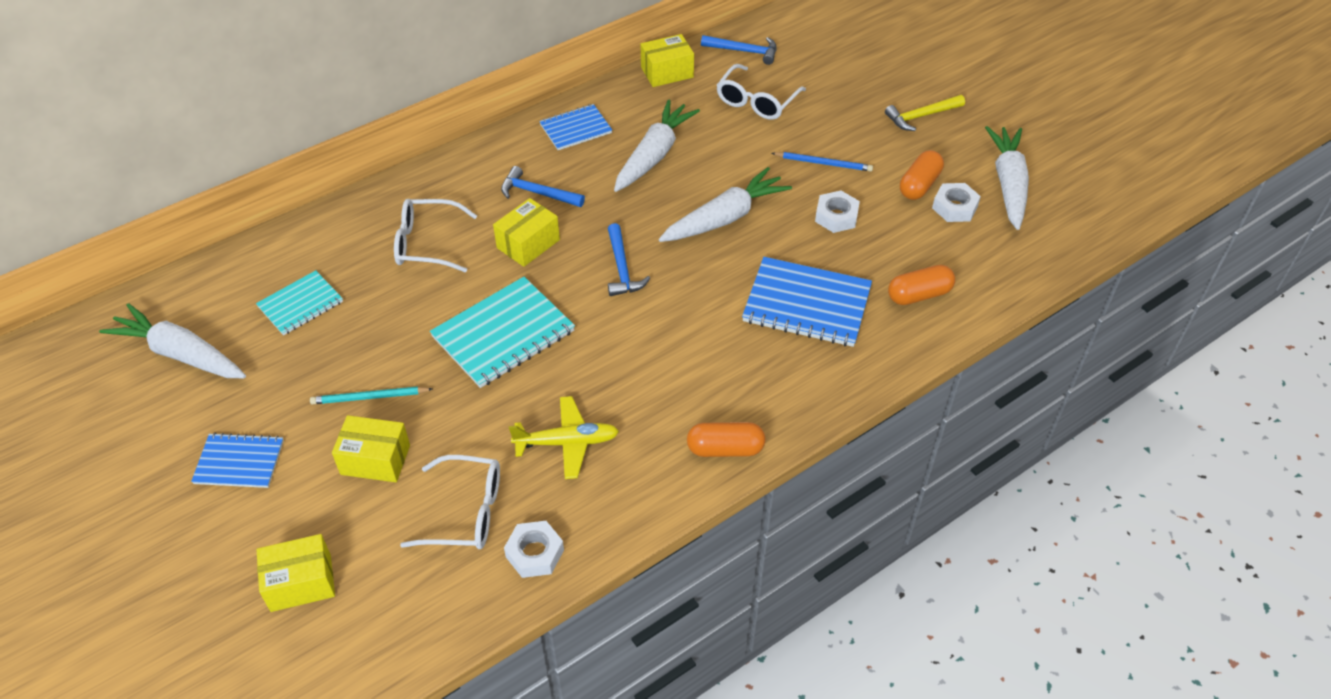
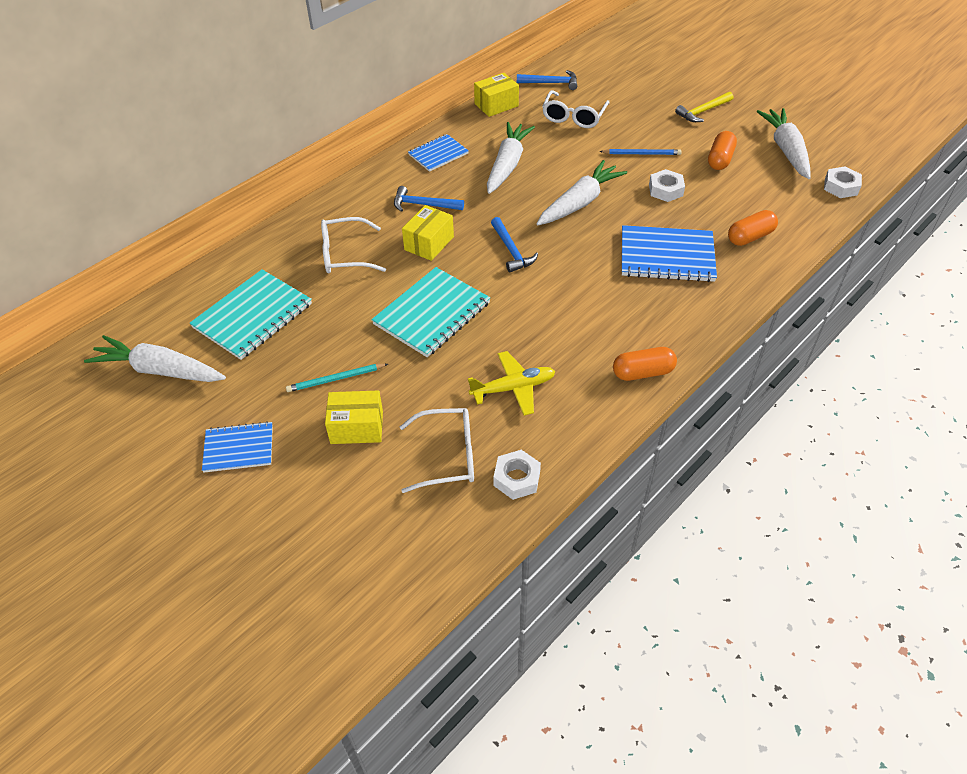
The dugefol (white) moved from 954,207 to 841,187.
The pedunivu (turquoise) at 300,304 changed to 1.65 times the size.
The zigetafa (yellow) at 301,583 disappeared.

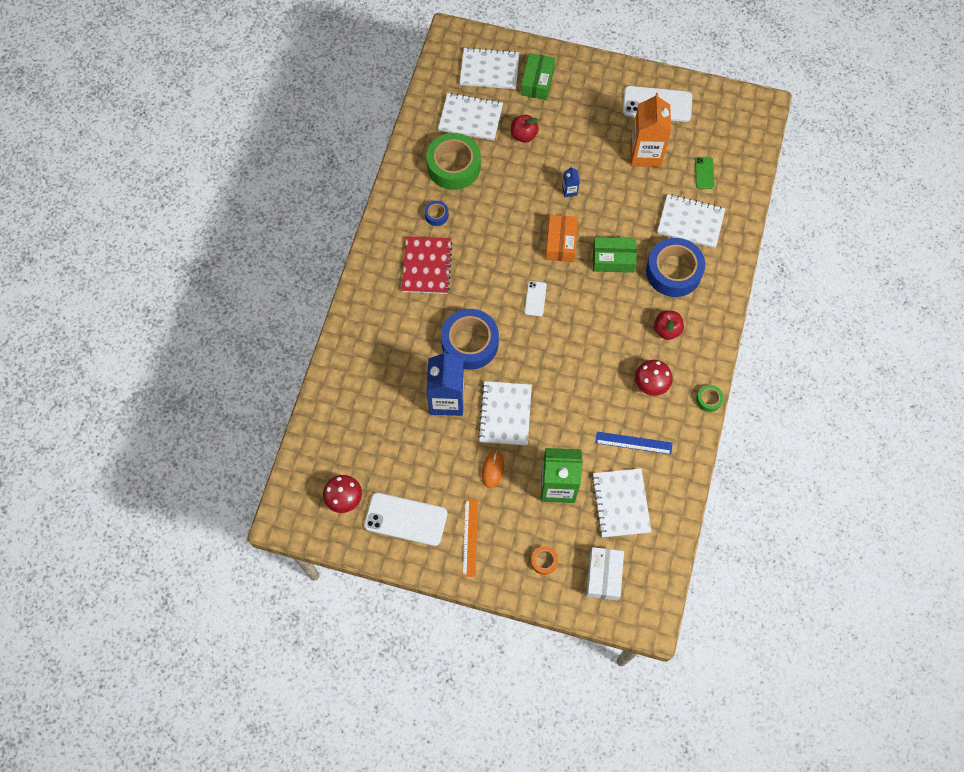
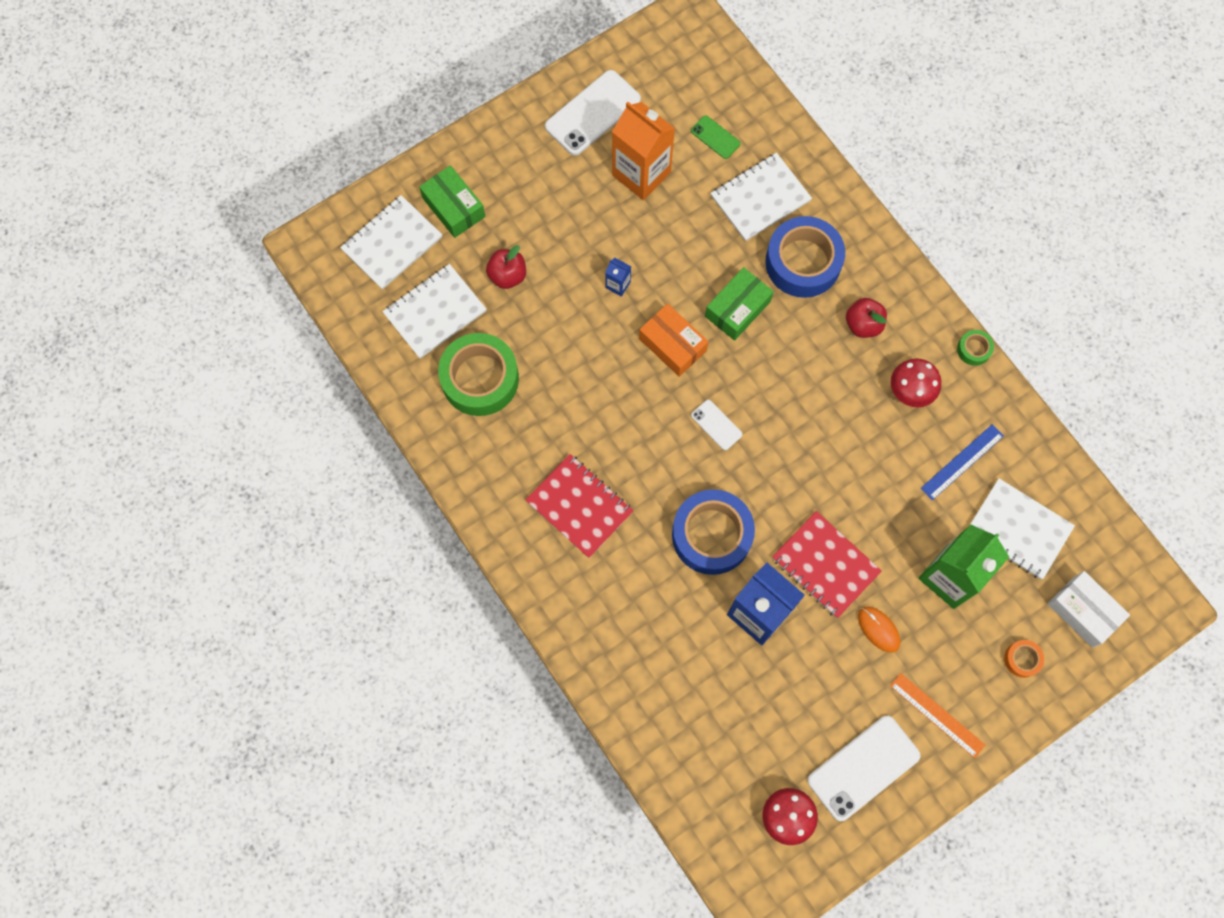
The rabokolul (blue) at 436,215 disappeared.
The pedunivu (white) at 505,414 became the pedunivu (red) at 825,565.

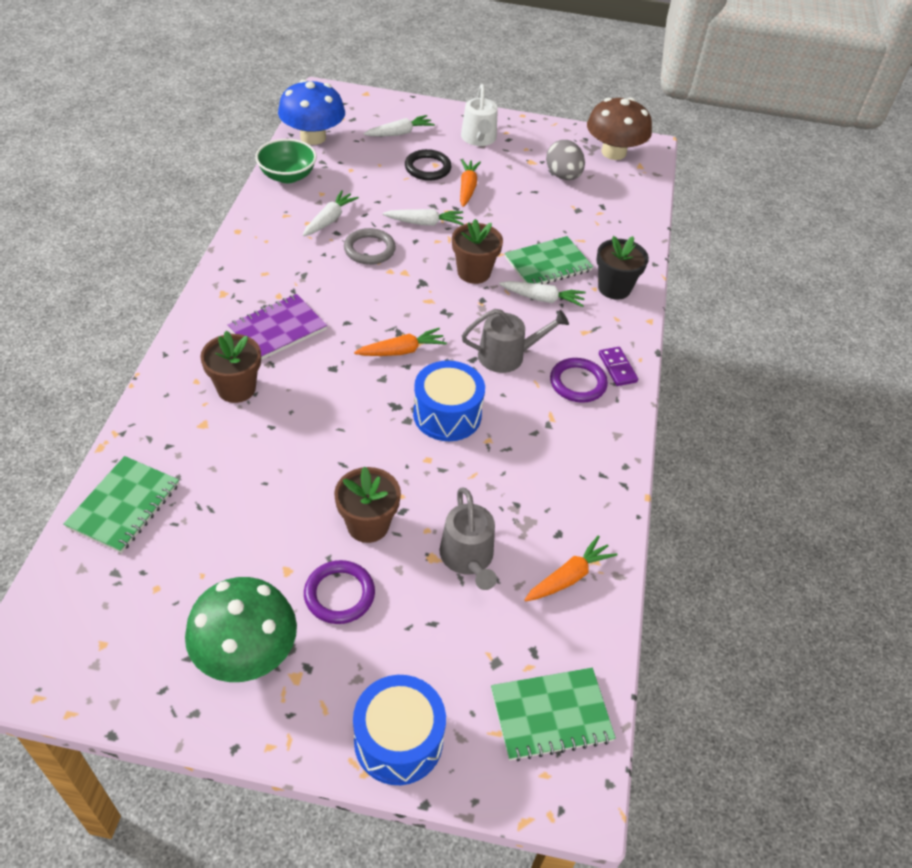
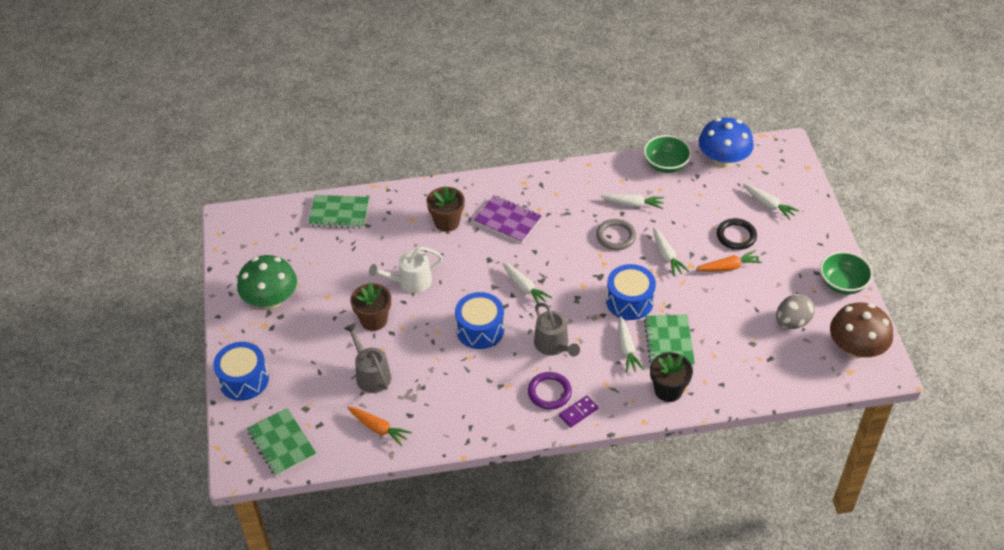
The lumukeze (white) moved from 479,138 to 410,282.
The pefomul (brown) at 474,272 was replaced by the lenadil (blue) at 629,301.
The pedunivu (green) at 548,264 turned 45 degrees clockwise.
The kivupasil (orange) at 401,351 became the kivupasil (white) at 524,287.
The lumukeze (grey) at 468,558 turned 90 degrees clockwise.
The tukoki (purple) at 339,594 disappeared.
The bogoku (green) at 842,283 appeared.

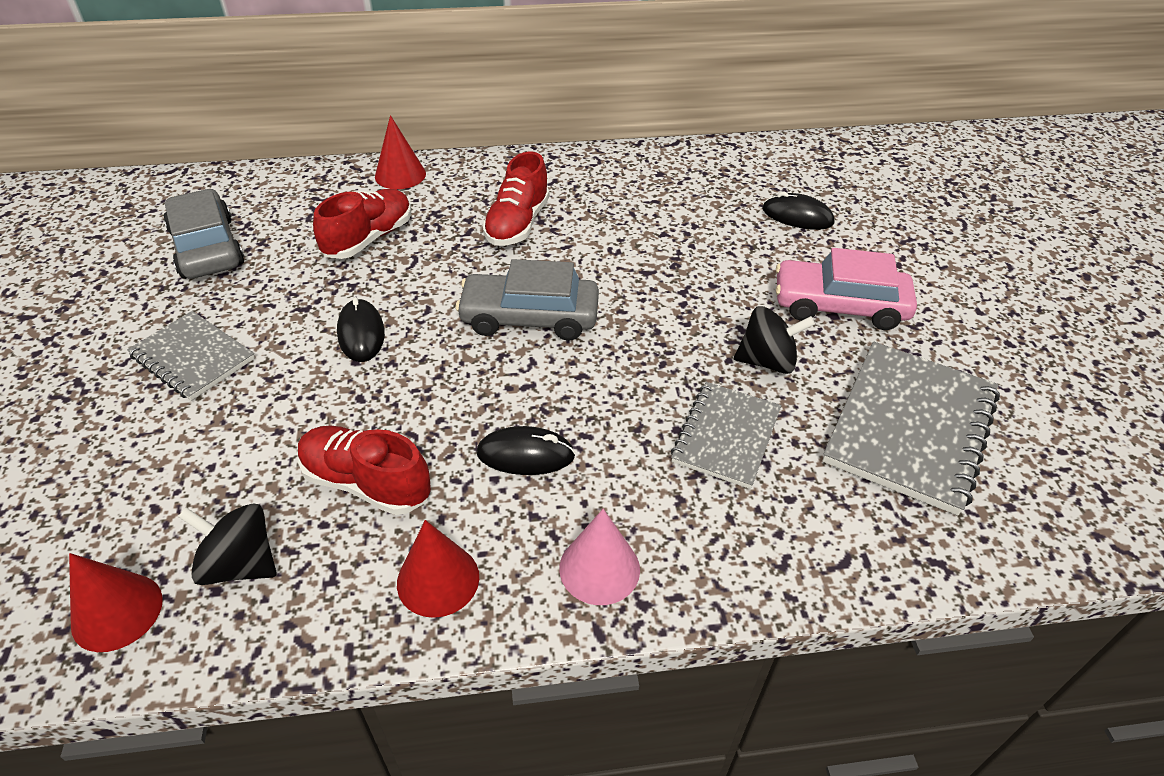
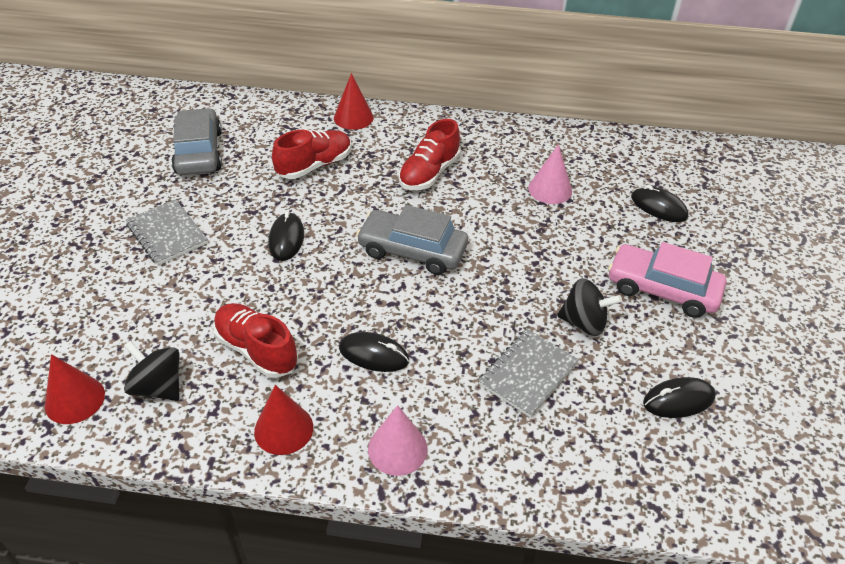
The pedunivu (grey) at 910,428 was replaced by the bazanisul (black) at 678,400.
The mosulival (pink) at 550,189 appeared.

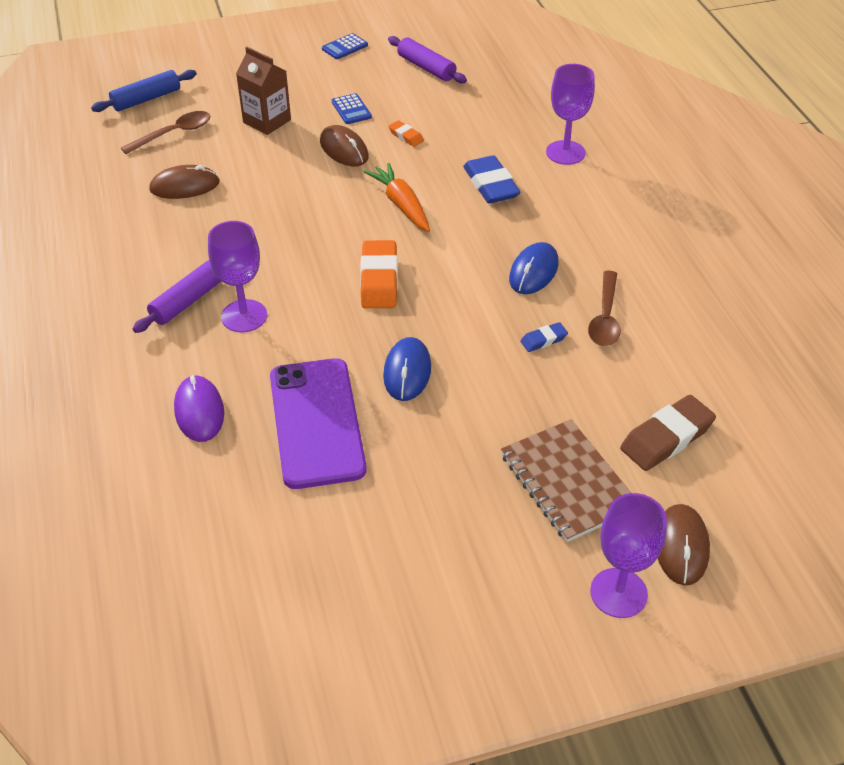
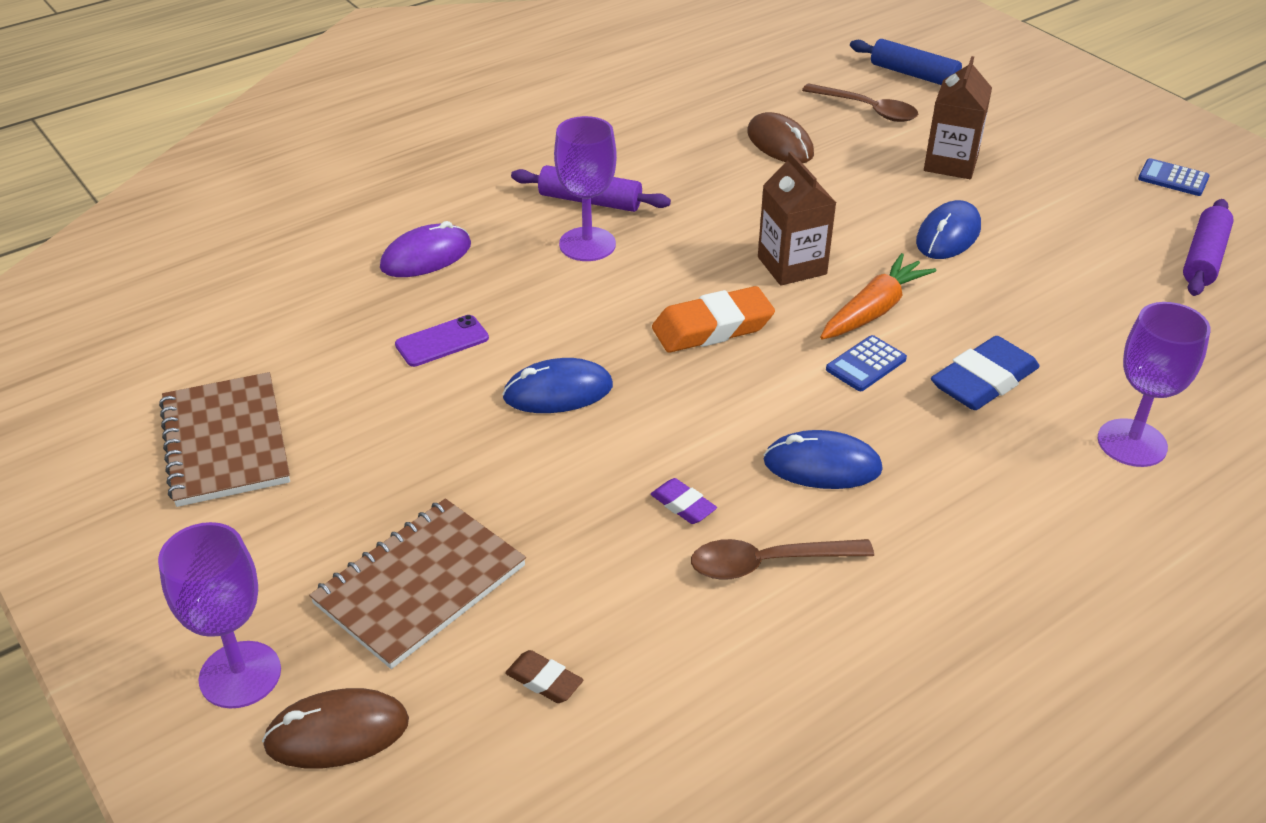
The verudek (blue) moved from 351,109 to 866,364.
The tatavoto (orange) at 406,136 disappeared.
The bazanisul (brown) at 344,149 became the bazanisul (blue) at 948,235.
The tatavoto (blue) at 543,340 became the tatavoto (purple) at 683,505.
The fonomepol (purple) at 316,422 changed to 0.44 times the size.
The tatavoto (brown) at 666,438 changed to 0.51 times the size.
The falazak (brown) at 792,265 appeared.
The pedunivu (brown) at 226,442 appeared.

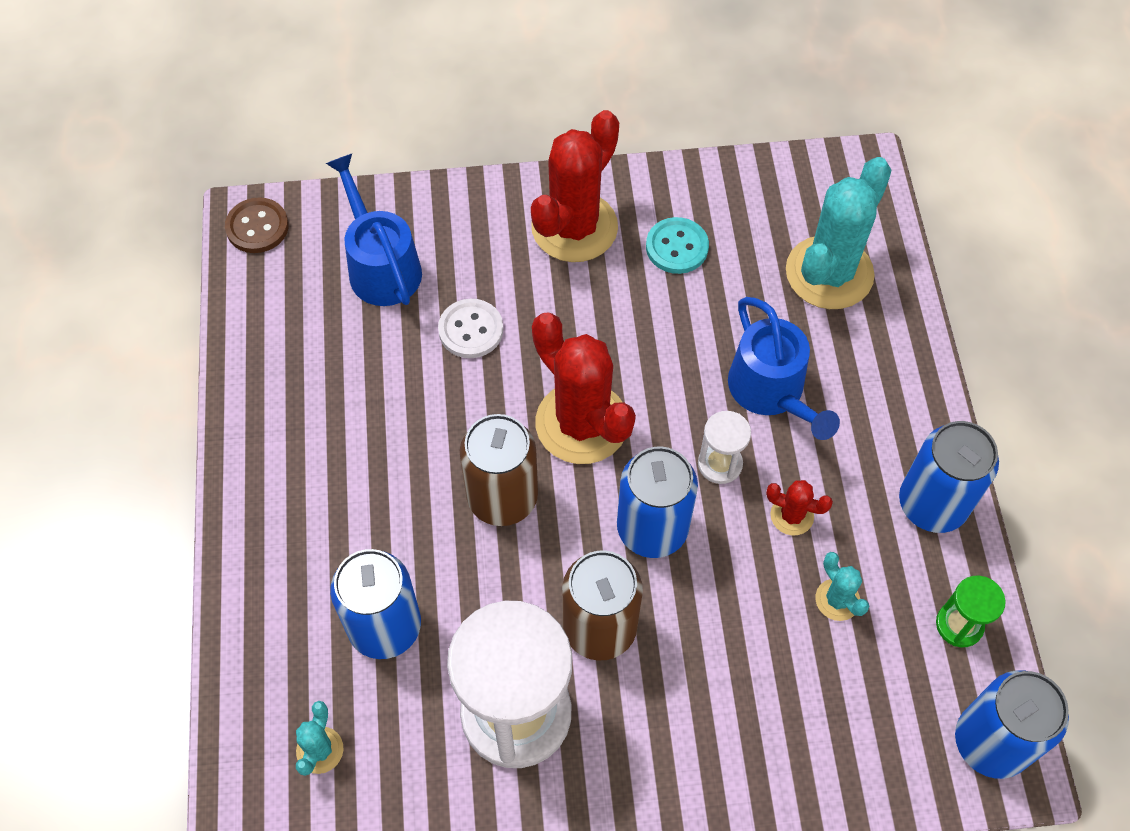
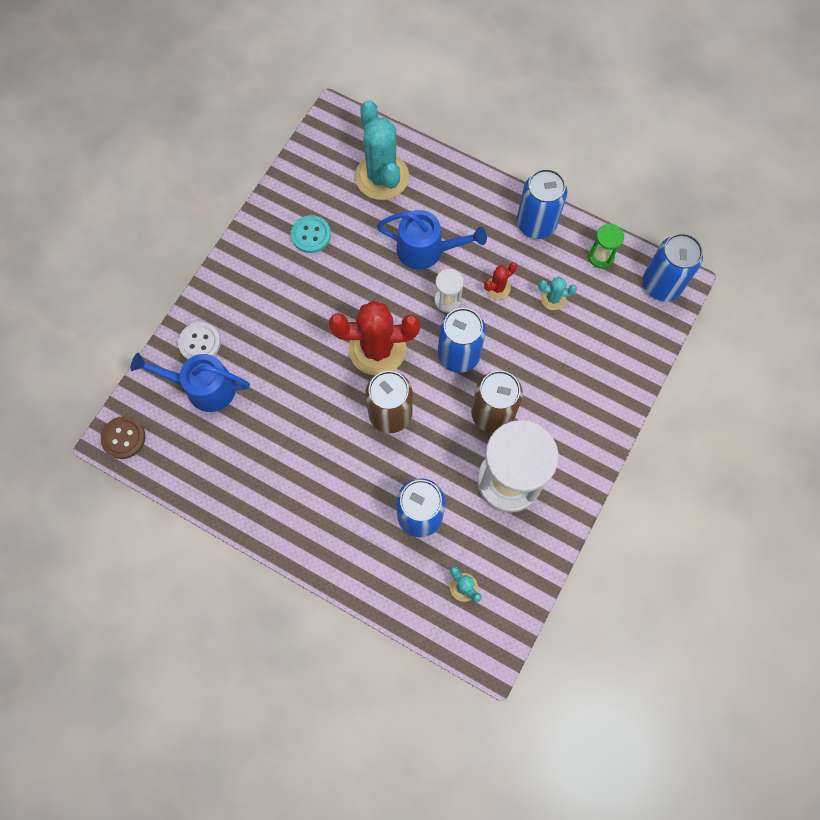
The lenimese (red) at 574,227 disappeared.
The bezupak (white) moved from 471,330 to 200,343.

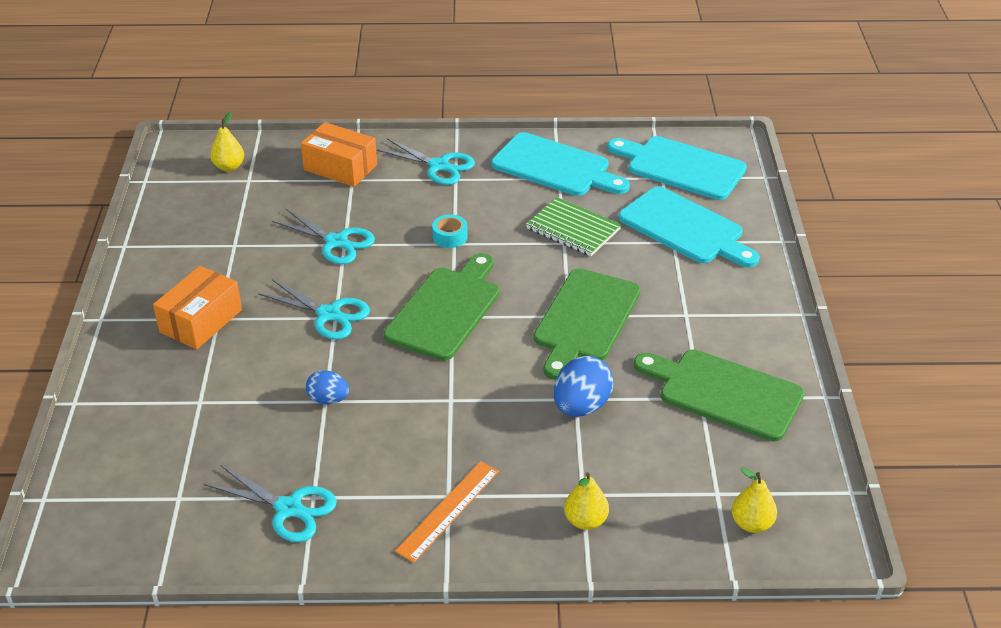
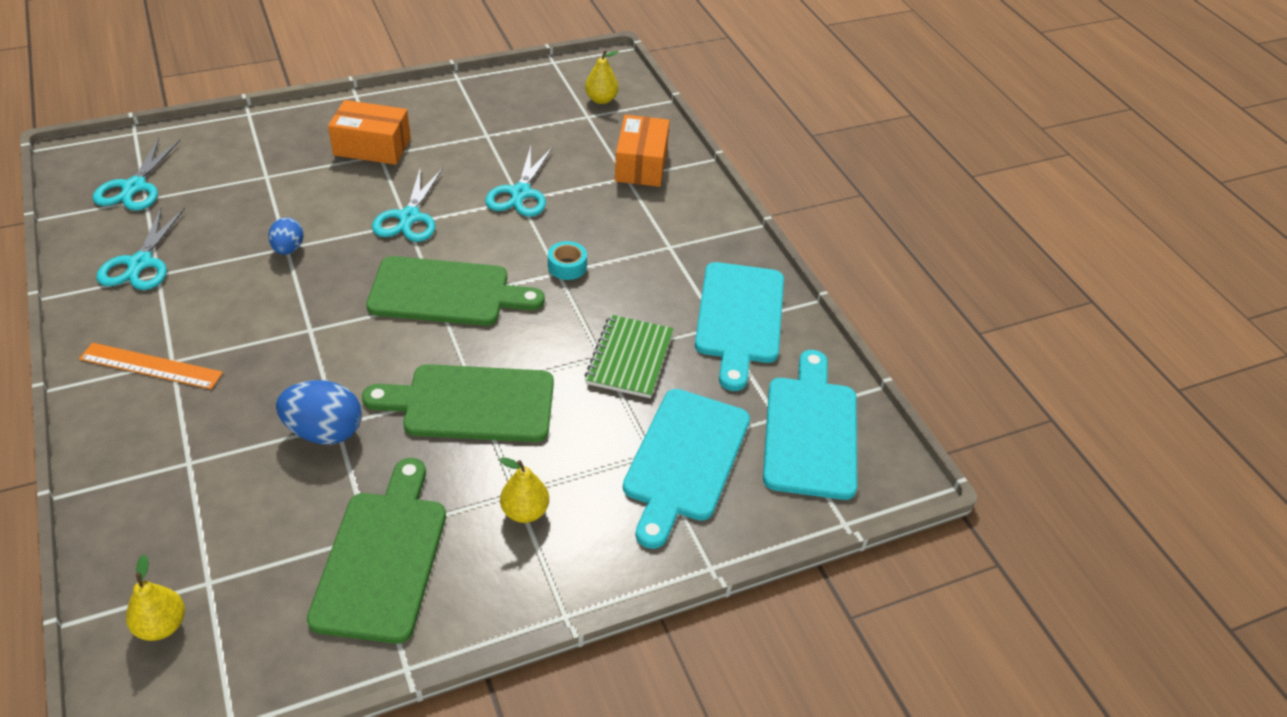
The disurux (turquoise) moved from 439,166 to 134,187.
The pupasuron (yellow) moved from 585,521 to 525,511.

